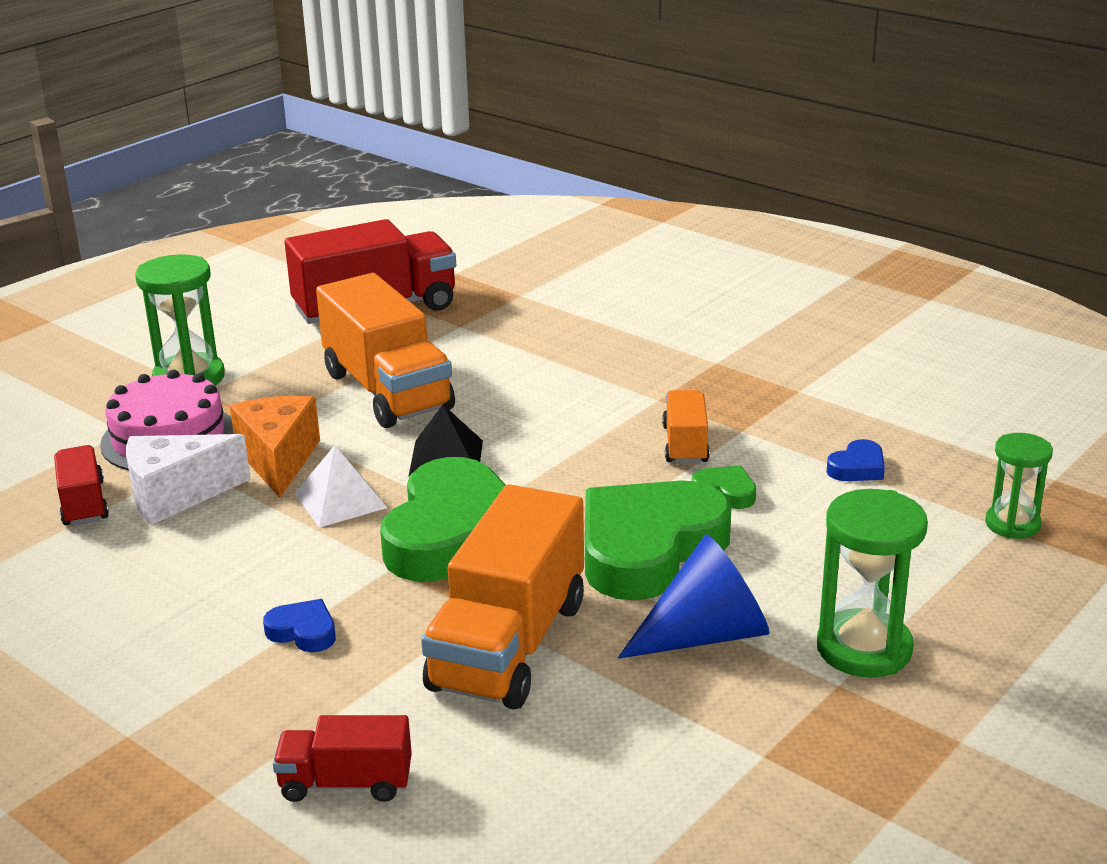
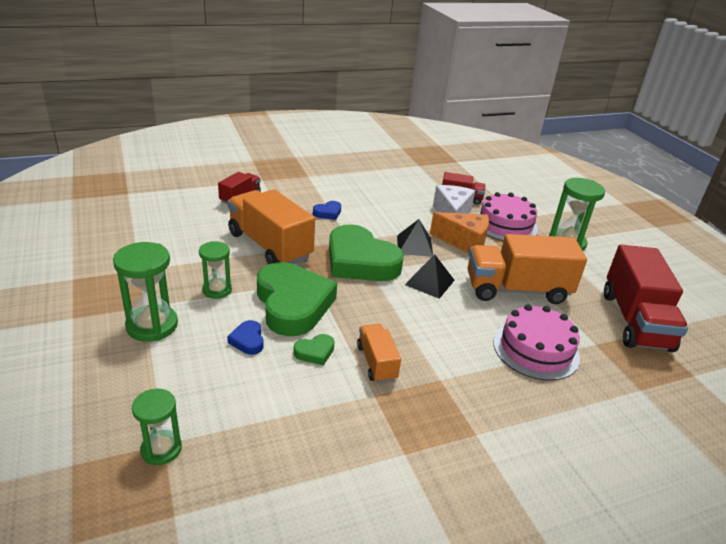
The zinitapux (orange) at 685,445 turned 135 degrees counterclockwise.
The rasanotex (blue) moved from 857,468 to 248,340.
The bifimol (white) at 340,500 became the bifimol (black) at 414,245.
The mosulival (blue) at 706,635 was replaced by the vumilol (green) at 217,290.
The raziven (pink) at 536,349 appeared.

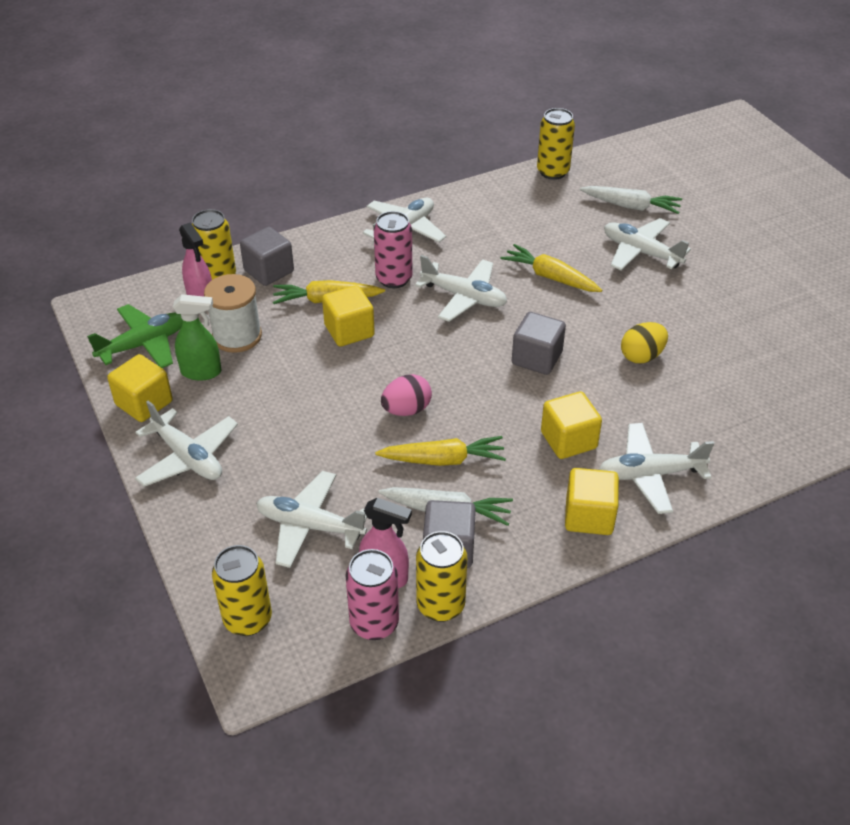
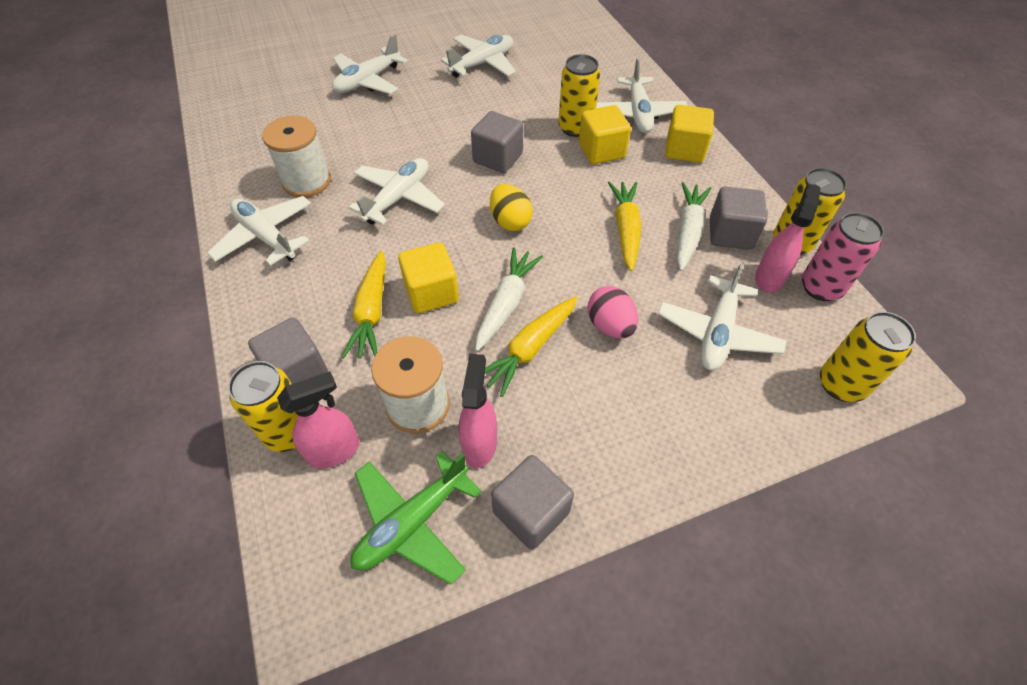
The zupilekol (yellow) moved from 553,172 to 575,128.
The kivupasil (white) moved from 631,206 to 506,303.
The zupilekol (pink) at 394,279 disappeared.
The kivupasil (yellow) moved from 550,277 to 530,349.
The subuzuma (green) at 202,372 became the subuzuma (pink) at 479,443.
The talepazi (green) at 144,344 turned 105 degrees counterclockwise.
The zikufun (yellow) moved from 641,356 to 510,221.
The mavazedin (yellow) at 144,403 became the mavazedin (grey) at 531,512.
The zikufun (pink) moved from 406,410 to 610,325.
The talepazi (white) moved from 188,457 to 482,64.
The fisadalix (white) at 307,181 appeared.

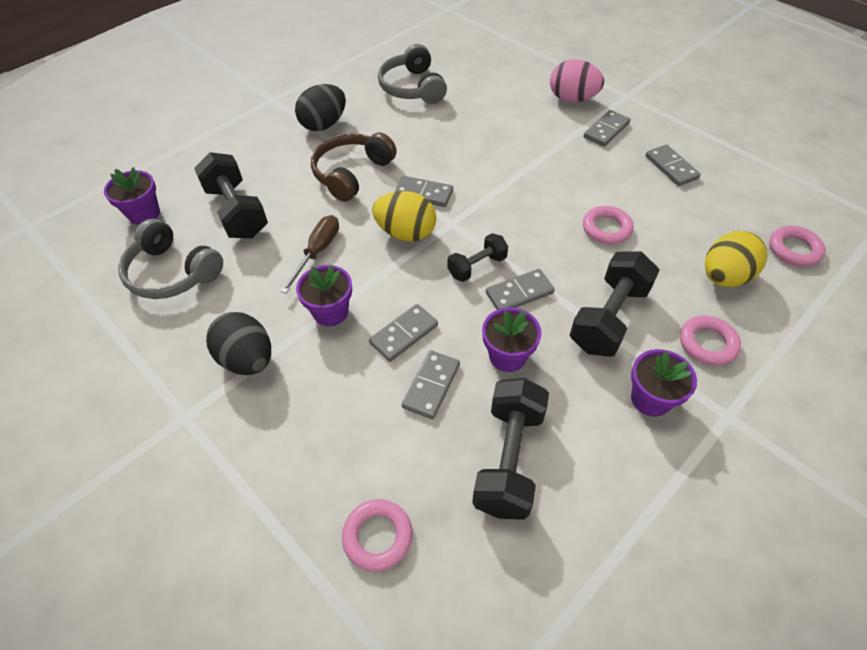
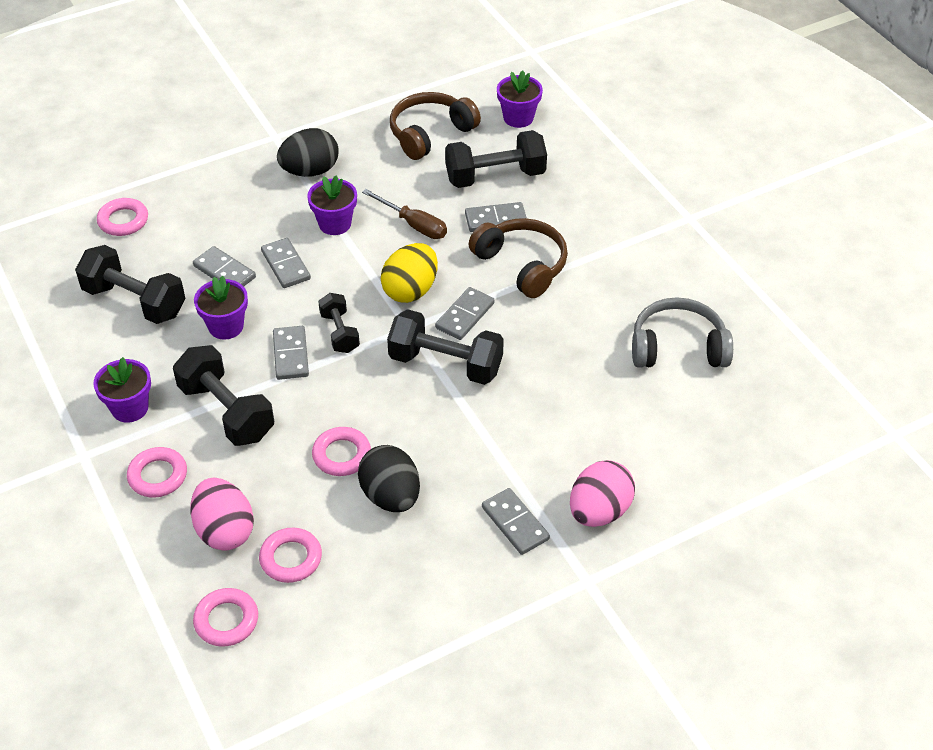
The zikufun (black) moved from 324,125 to 391,496.
The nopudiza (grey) moved from 671,167 to 496,219.
The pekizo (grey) at 172,273 became the pekizo (brown) at 430,133.
The zikufun (yellow) at 724,277 became the zikufun (pink) at 224,531.
The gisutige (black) at 445,364 appeared.
The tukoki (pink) at 291,558 appeared.

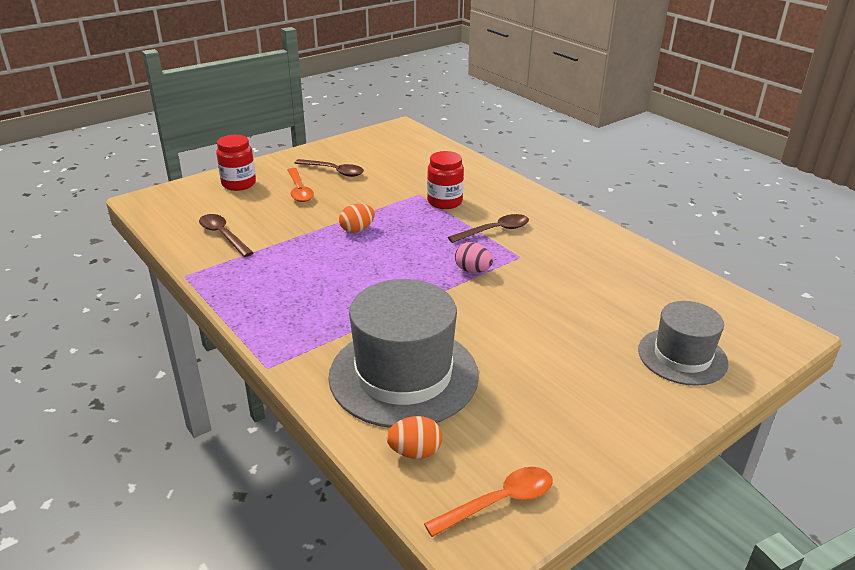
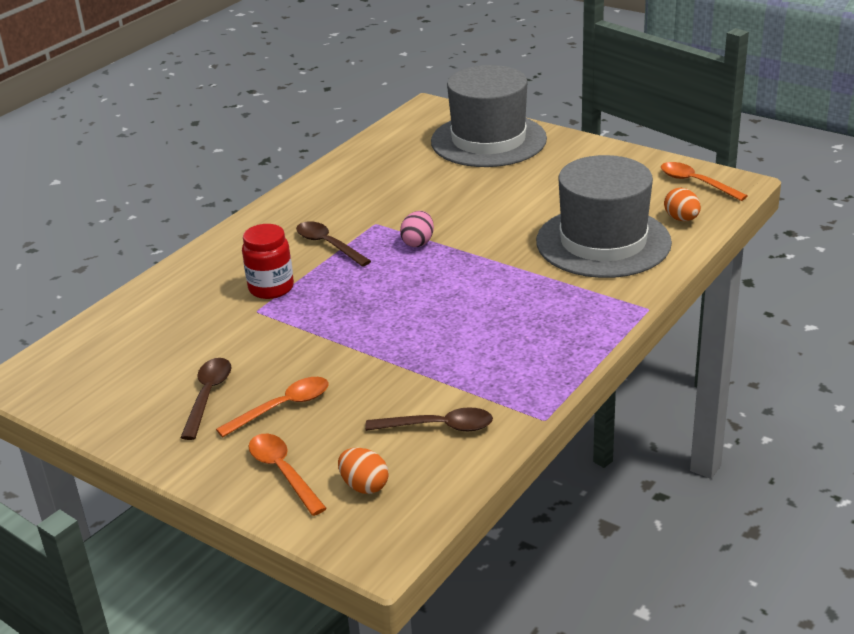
The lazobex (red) at 239,184 was replaced by the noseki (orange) at 283,472.
The zikufun (orange) moved from 357,230 to 364,486.
The noseki (brown) at 223,235 turned 120 degrees counterclockwise.
The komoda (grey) at 682,356 changed to 1.66 times the size.

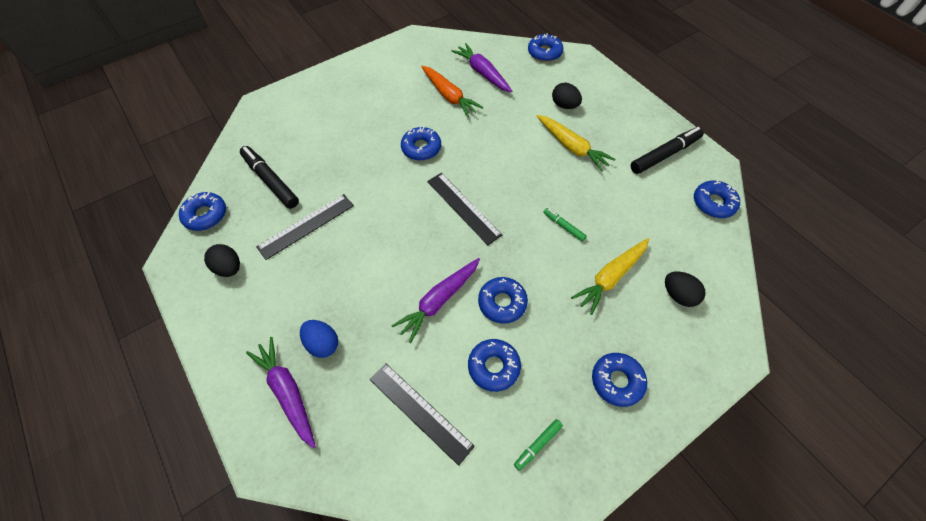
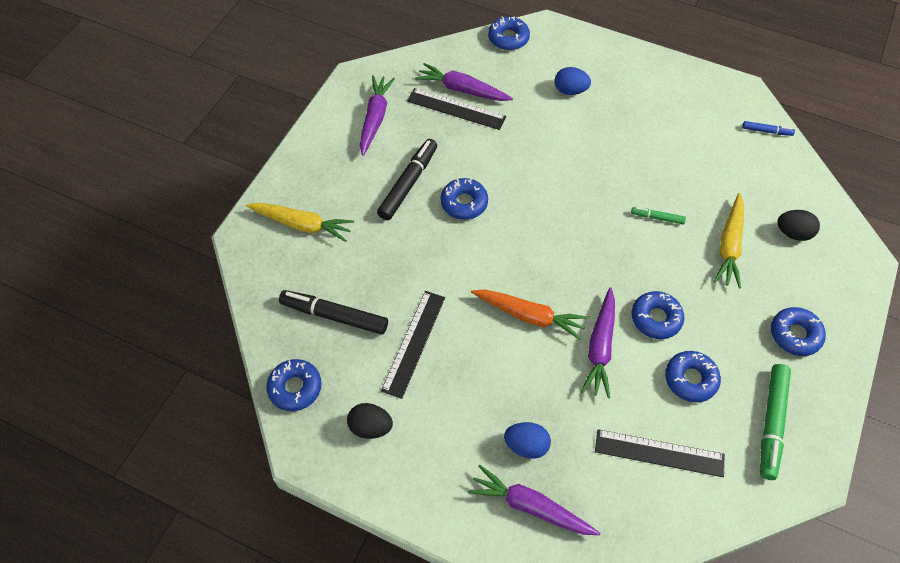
The kivupasil (orange) moved from 449,96 to 529,315.
The zikufun (black) at 564,105 became the zikufun (blue) at 570,90.
The kivupasil (yellow) moved from 571,147 to 302,224.
The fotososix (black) moved from 664,155 to 408,184.
The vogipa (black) moved from 463,207 to 456,109.
The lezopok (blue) at 713,203 was replaced by the fotososix (blue) at 766,131.
The fotososix (green) at 538,445 changed to 1.95 times the size.
The kivupasil (purple) at 375,119 appeared.

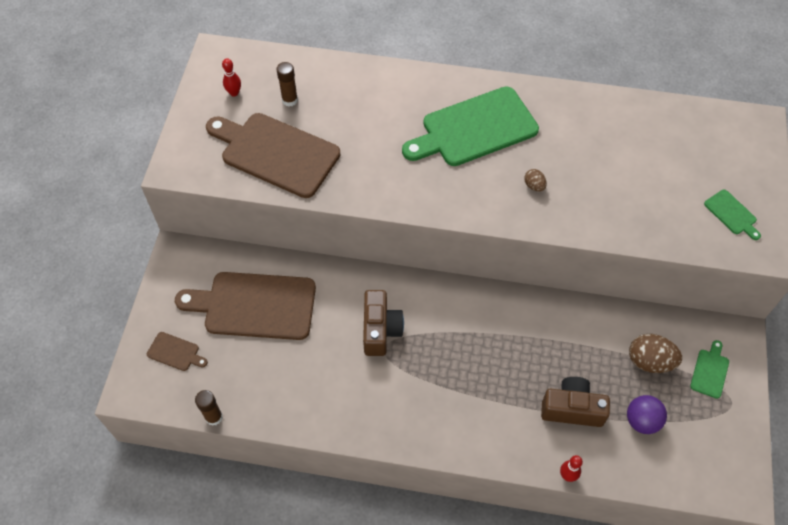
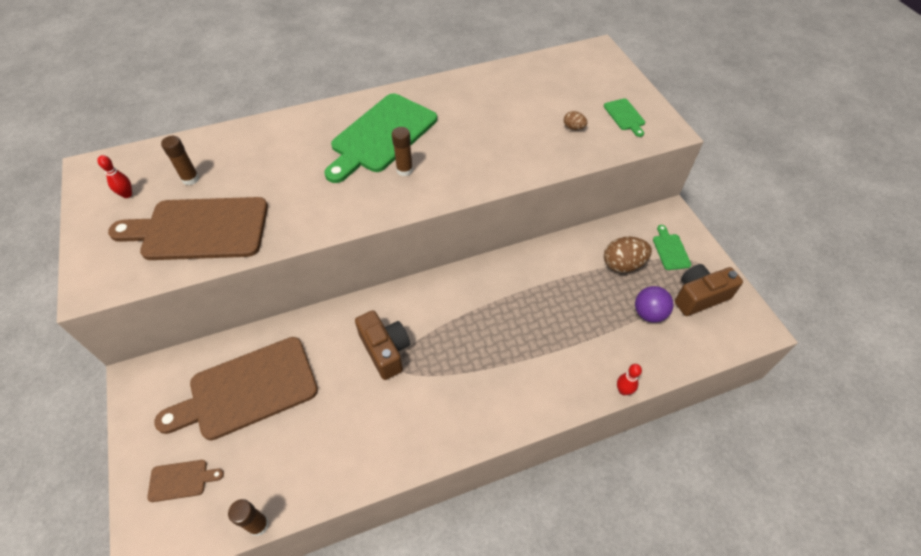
The zikufun (brown) moved from 534,186 to 573,128.
The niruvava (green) at 732,214 turned 45 degrees clockwise.
The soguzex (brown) moved from 572,409 to 699,296.
The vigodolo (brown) at 404,170 appeared.

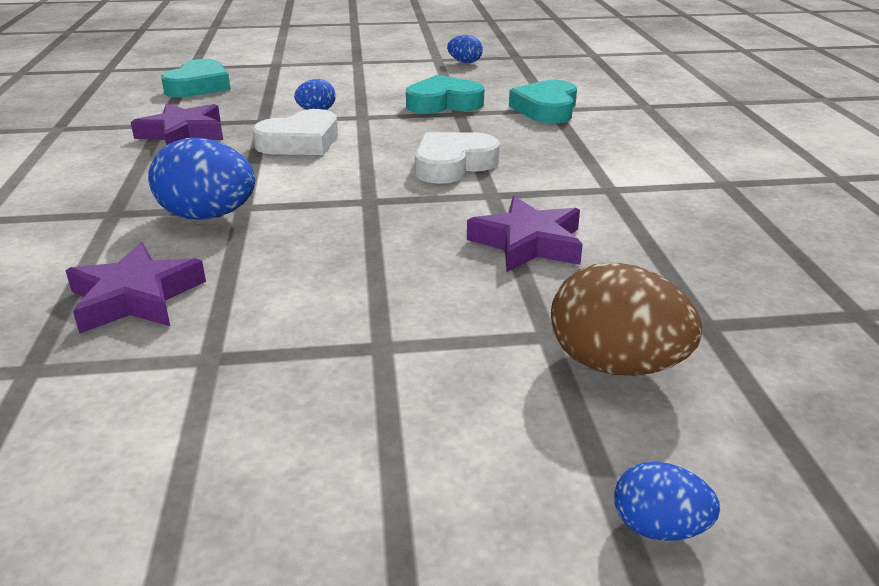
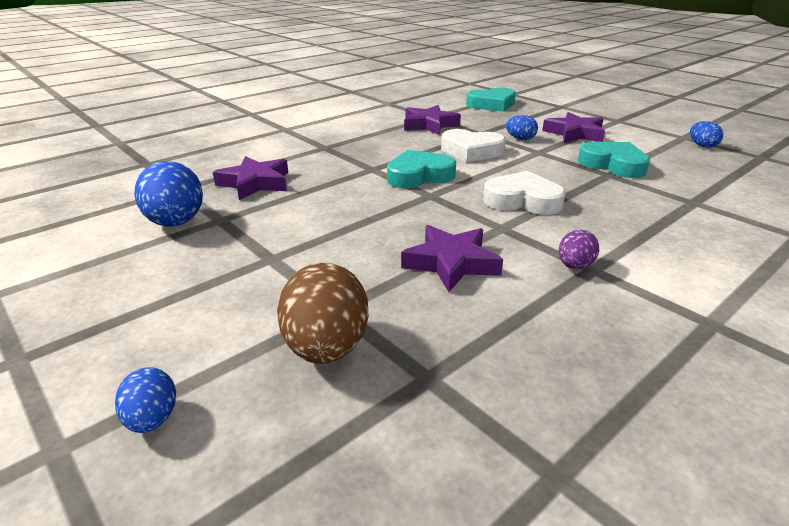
The rasanotex (turquoise) moved from 546,109 to 419,176.
The zikufun (blue) moved from 208,216 to 176,223.
The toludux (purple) at 574,133 appeared.
The zikufun (purple) at 574,266 appeared.

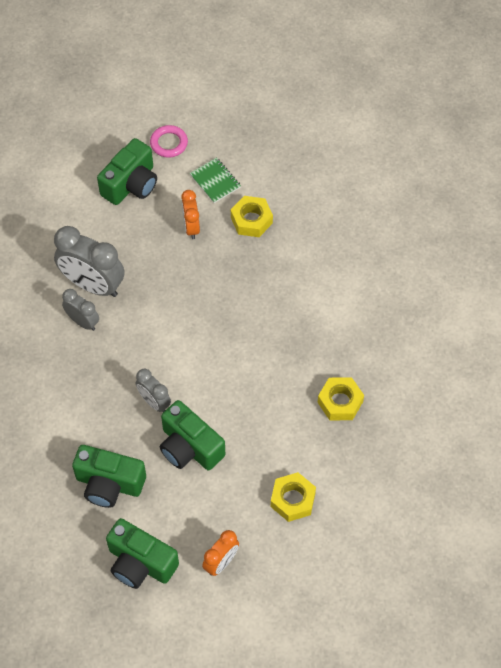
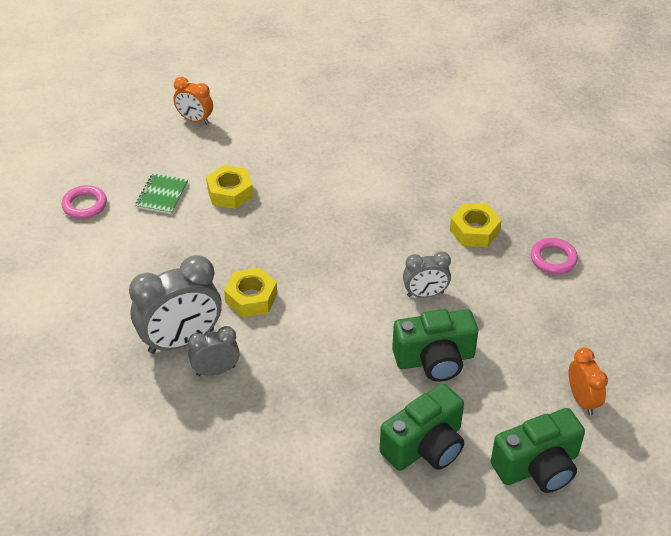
The soguzex (green) at 131,184 disappeared.
The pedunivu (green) at 215,181 turned 75 degrees counterclockwise.
The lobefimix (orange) moved from 191,227 to 195,120.
The lobefimix (grey) moved from 154,402 to 425,294.
The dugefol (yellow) moved from 293,500 to 251,298.
The tukoki (pink) at 553,259 appeared.

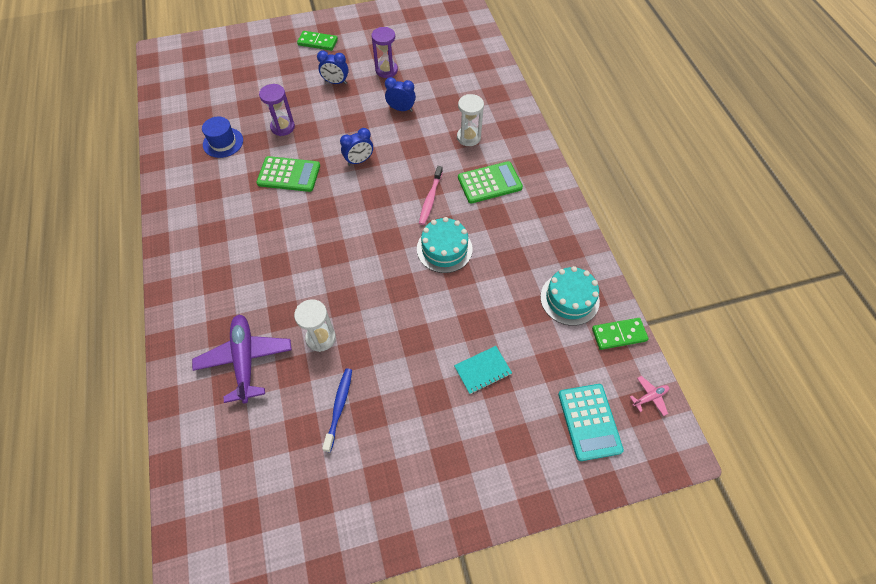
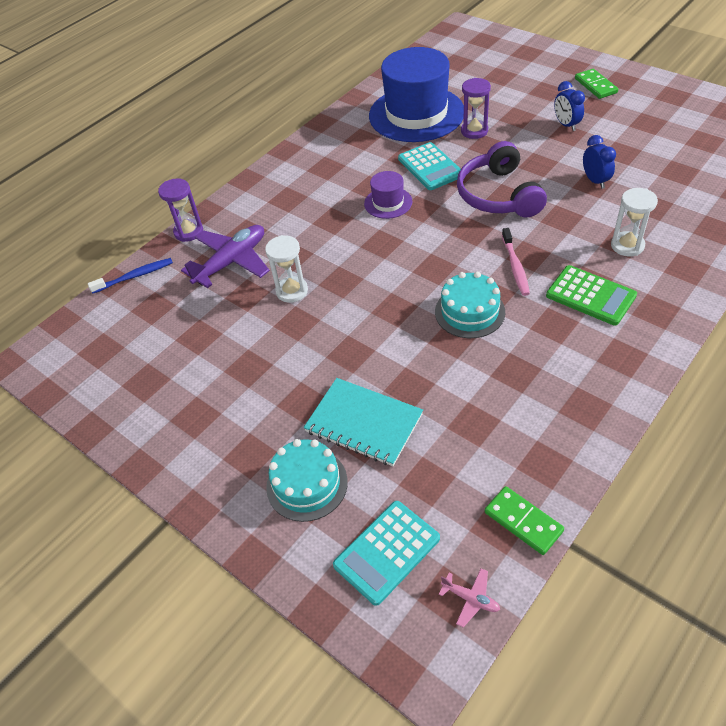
The vumilol (purple) moved from 386,70 to 188,232.
The komoda (blue) at 223,142 changed to 2.23 times the size.
The lobefimix (blue) at 359,161 was replaced by the pekizo (purple) at 498,195.
The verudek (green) at 289,174 became the verudek (turquoise) at 430,167.
The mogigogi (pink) at 430,199 turned 75 degrees counterclockwise.
The raziven (turquoise) moved from 569,299 to 307,484.
The pedunivu (turquoise) at 482,370 changed to 1.67 times the size.
The mogigogi (blue) moved from 339,407 to 134,276.
The komoda (purple) at 388,203 appeared.

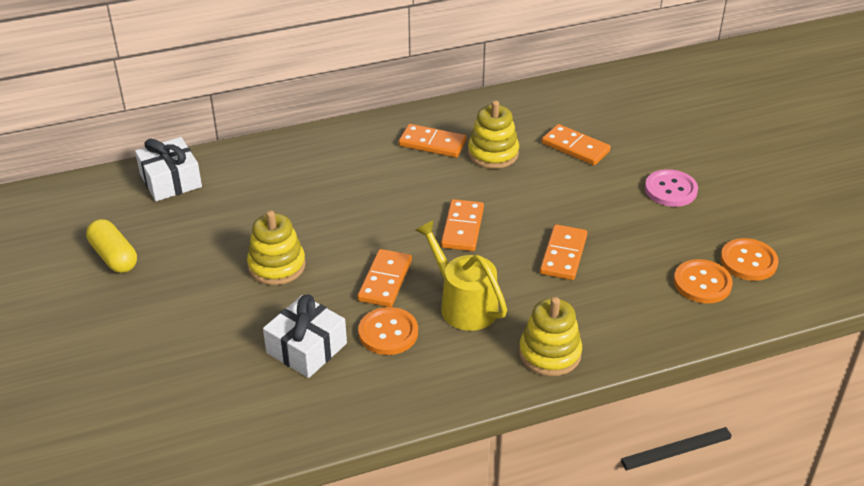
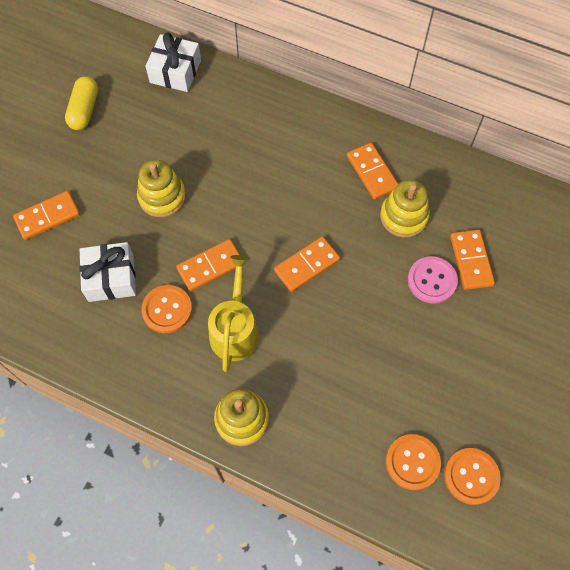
The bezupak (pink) moved from 670,190 to 432,280.
The nopudiza (orange) moved from 563,255 to 47,217.

